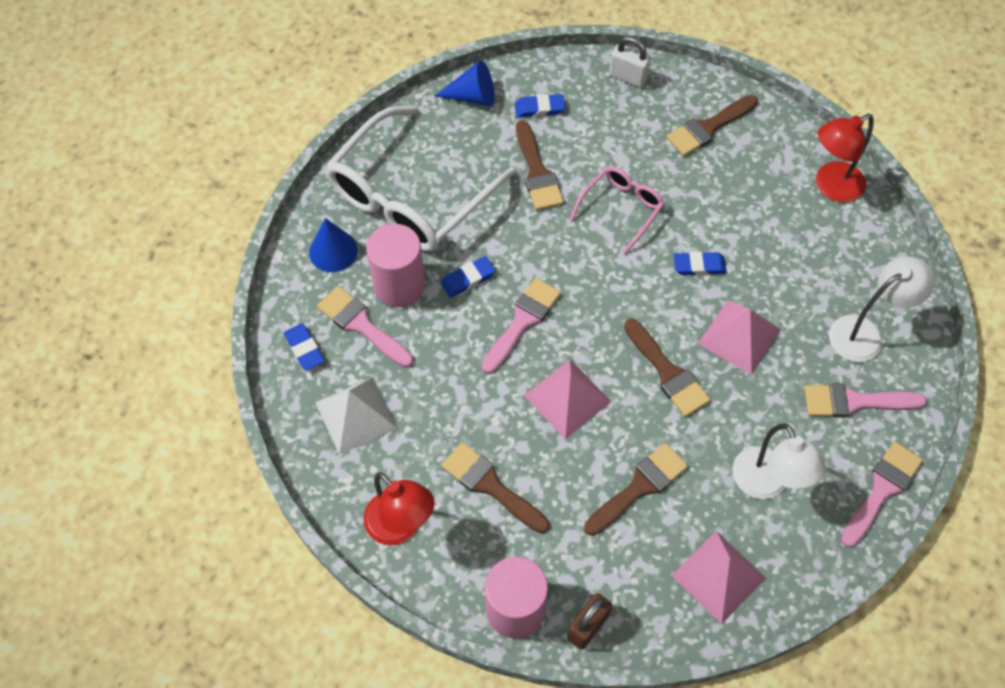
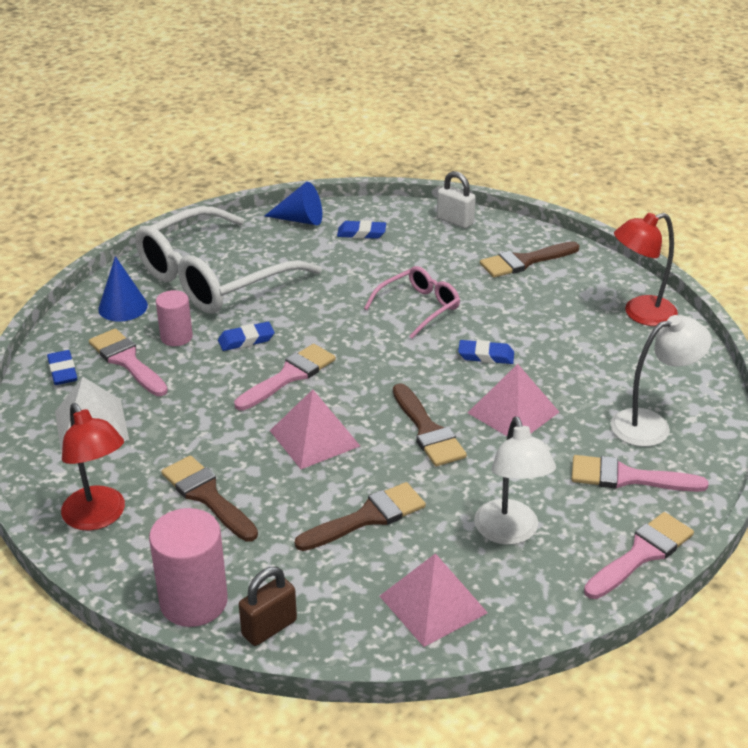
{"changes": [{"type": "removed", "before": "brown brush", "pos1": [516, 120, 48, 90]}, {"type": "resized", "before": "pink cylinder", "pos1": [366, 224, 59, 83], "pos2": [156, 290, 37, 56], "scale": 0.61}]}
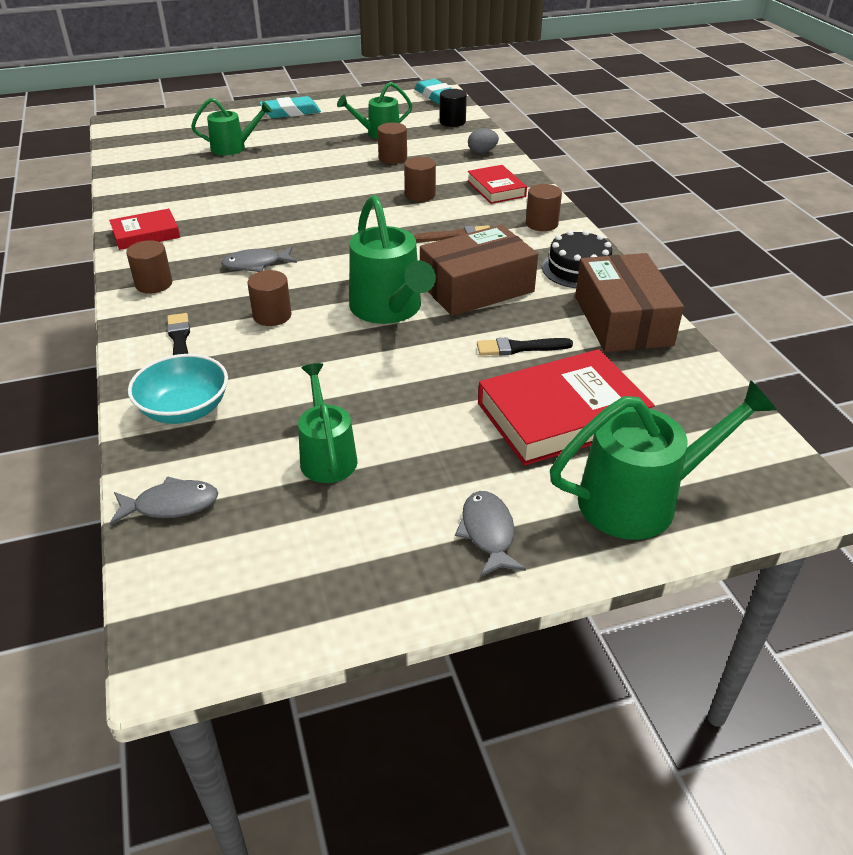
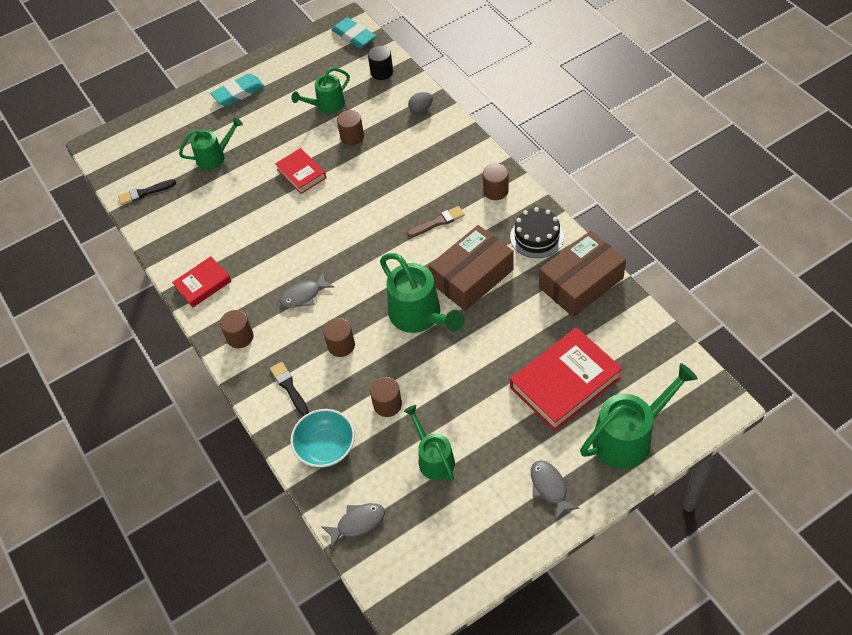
{"changes": [{"type": "moved", "before": "brown cylinder", "pos1": [404, 157, 32, 44], "pos2": [370, 377, 32, 40]}, {"type": "moved", "before": "red book", "pos1": [468, 165, 59, 39], "pos2": [275, 148, 52, 46]}, {"type": "turned", "before": "brown box", "pos1": [575, 253, 109, 99], "pos2": [539, 231, 87, 86], "turn": 75}, {"type": "moved", "before": "black brush", "pos1": [477, 337, 96, 19], "pos2": [118, 179, 58, 26]}]}
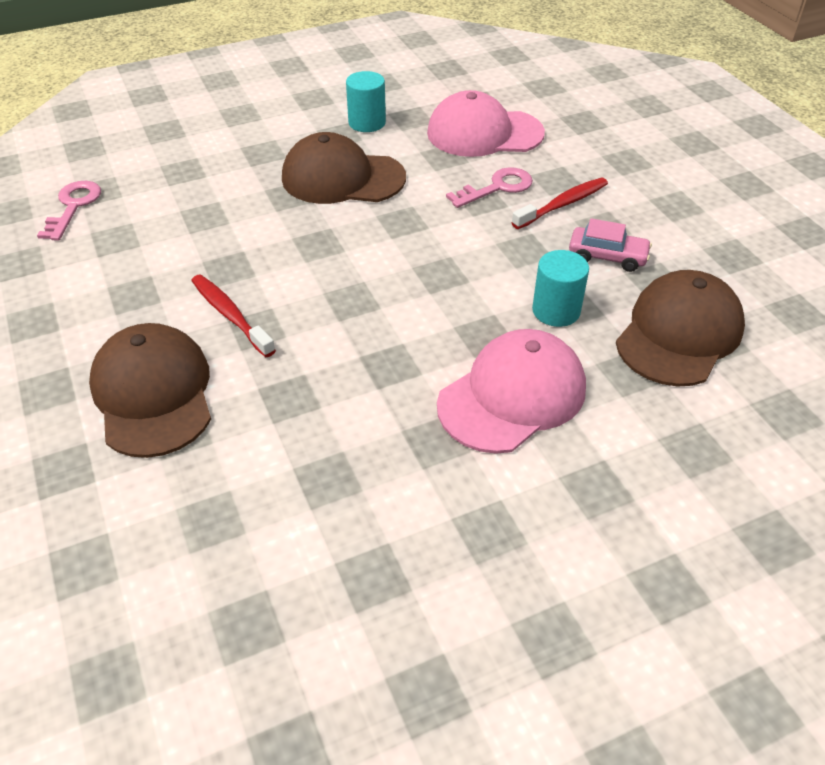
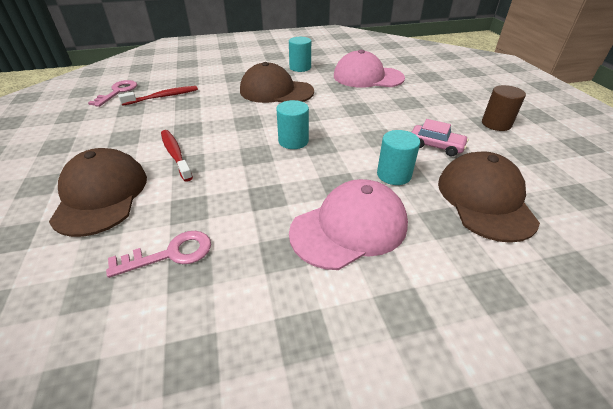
{"changes": [{"type": "moved", "before": "pink key", "pos1": [446, 167, 87, 41], "pos2": [106, 231, 105, 47]}, {"type": "moved", "before": "red toothbrush", "pos1": [512, 177, 96, 52], "pos2": [118, 86, 80, 20]}, {"type": "turned", "before": "brown cap", "pos1": [616, 270, 129, 117], "pos2": [438, 151, 102, 92], "turn": -45}, {"type": "added", "after": "brown cylinder", "pos2": [482, 85, 44, 46]}, {"type": "added", "after": "turquoise cylinder", "pos2": [276, 100, 33, 49]}]}
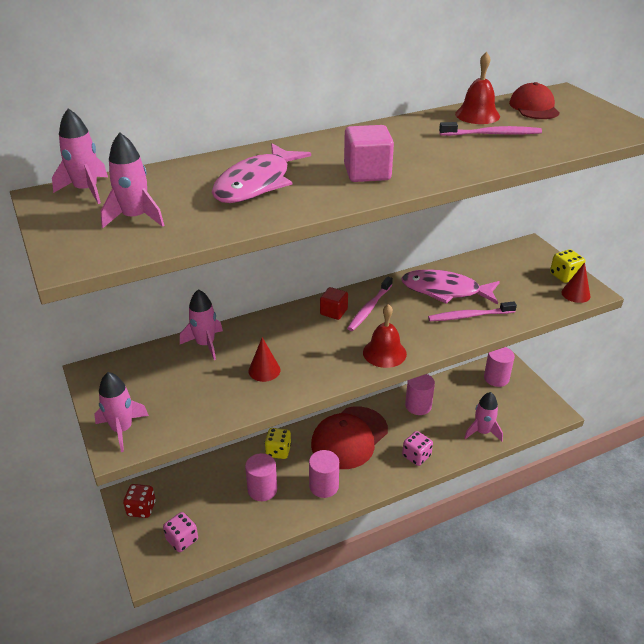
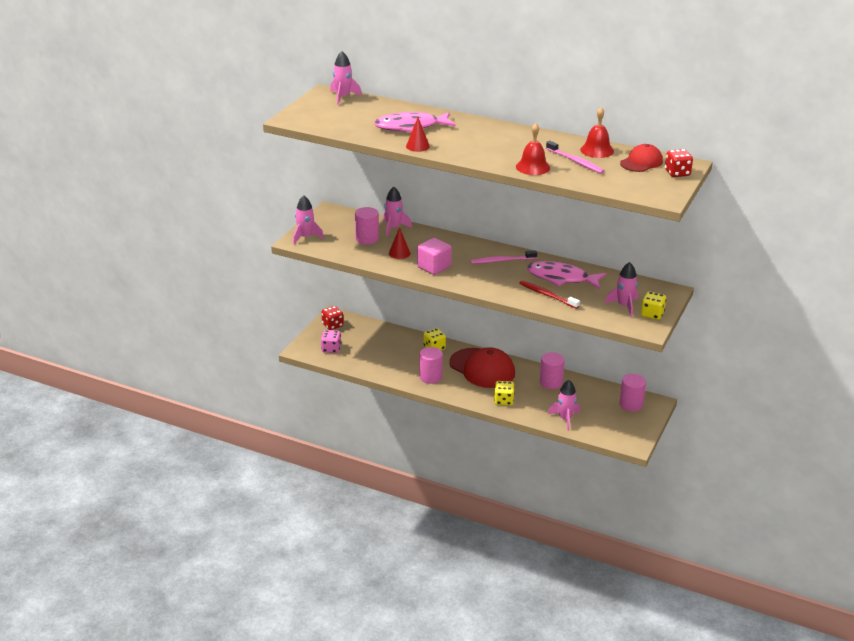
{"changes": [{"type": "moved", "before": "pink cube", "pos1": [344, 125, 50, 57], "pos2": [417, 238, 34, 37]}, {"type": "moved", "before": "pink rocket", "pos1": [101, 132, 64, 96], "pos2": [605, 262, 33, 55]}, {"type": "moved", "before": "red cone", "pos1": [561, 262, 29, 41], "pos2": [406, 117, 24, 35]}, {"type": "turned", "before": "pink fish", "pos1": [401, 270, 99, 34], "pos2": [527, 261, 79, 28], "turn": -45}, {"type": "removed", "before": "red cube", "pos1": [320, 287, 28, 33]}, {"type": "recoloured", "before": "pink toothbrush", "after": "red toothbrush", "pos1": [428, 302, 89, 19], "pos2": [519, 280, 61, 29]}, {"type": "moved", "before": "red bell", "pos1": [363, 304, 44, 64], "pos2": [516, 123, 34, 52]}, {"type": "turned", "before": "red cap", "pos1": [311, 407, 77, 62], "pos2": [449, 347, 66, 41], "turn": -135}, {"type": "recoloured", "before": "pink dice", "after": "yellow dice", "pos1": [402, 431, 31, 35], "pos2": [494, 381, 21, 25]}, {"type": "moved", "before": "pink cylinder", "pos1": [245, 453, 32, 48], "pos2": [355, 207, 24, 38]}, {"type": "added", "after": "red dice", "pos2": [665, 149, 28, 28]}]}
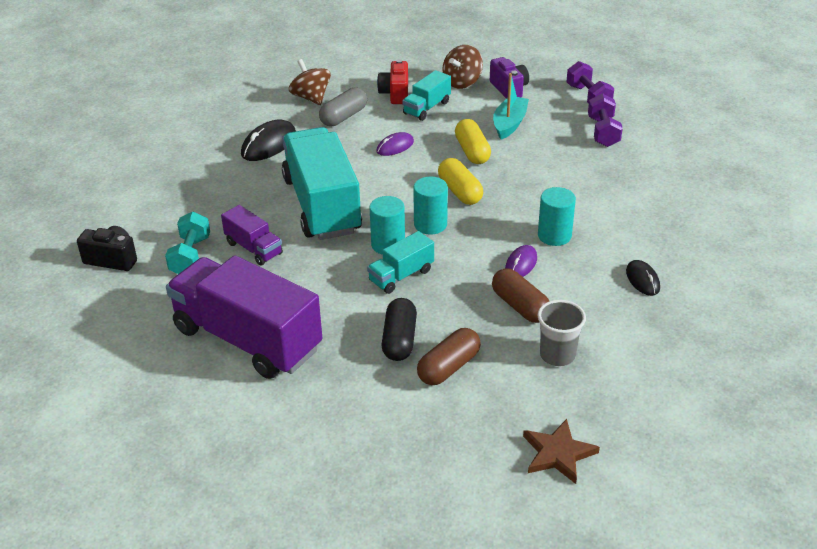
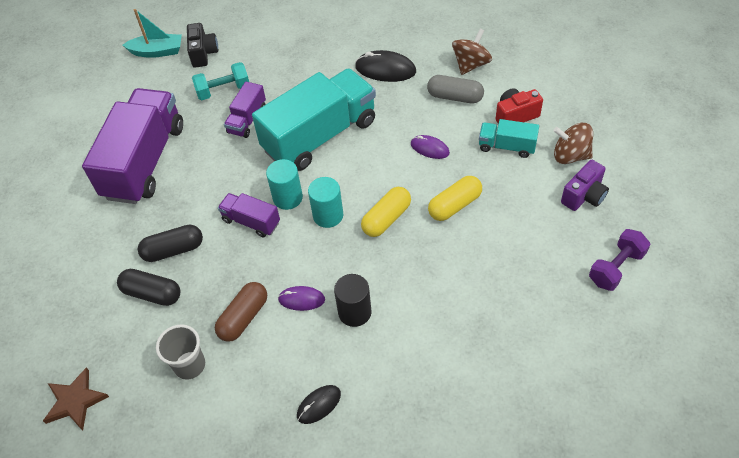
{"changes": [{"type": "moved", "before": "turquoise boat", "pos1": [493, 73, 36, 66], "pos2": [123, 9, 59, 49]}, {"type": "removed", "before": "purple dumbbell", "pos1": [588, 93, 35, 54]}, {"type": "recoloured", "before": "turquoise cylinder", "after": "black cylinder", "pos1": [538, 187, 38, 59], "pos2": [334, 274, 38, 53]}, {"type": "recoloured", "before": "turquoise truck", "after": "purple truck", "pos1": [367, 231, 67, 63], "pos2": [218, 193, 62, 44]}, {"type": "recoloured", "before": "brown capsule", "after": "black capsule", "pos1": [417, 328, 64, 57], "pos2": [117, 269, 63, 37]}]}
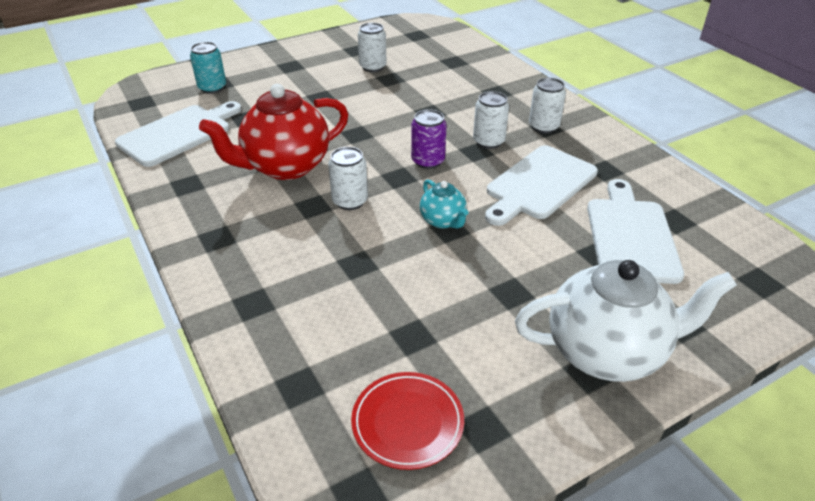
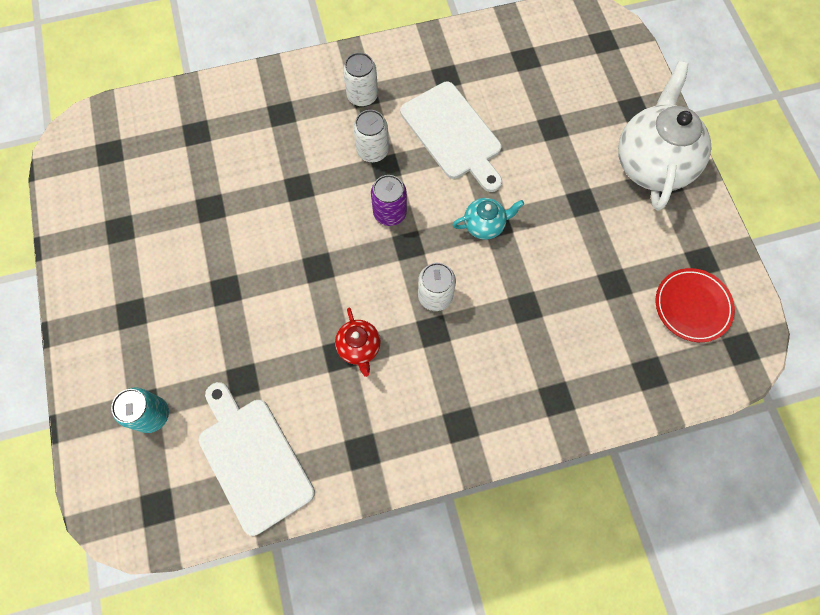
{"changes": [{"type": "removed", "before": "white can", "pos1": [358, 23, 29, 49]}, {"type": "resized", "before": "red teapot", "pos1": [199, 84, 149, 96], "pos2": [335, 308, 46, 69], "scale": 0.48}, {"type": "removed", "before": "white cutting board", "pos1": [587, 179, 97, 105]}]}
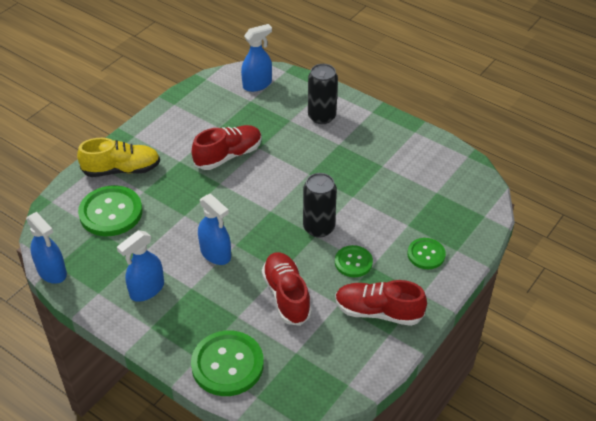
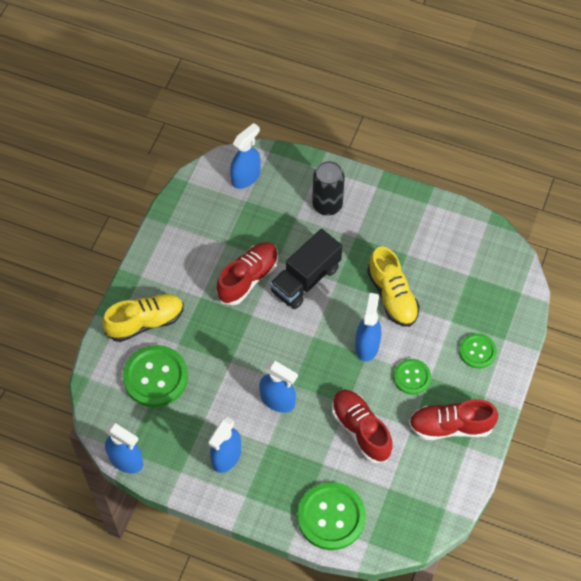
{"changes": [{"type": "replaced", "before": "black can", "after": "blue spray bottle", "pos1": [303, 173, 34, 65], "pos2": [355, 293, 26, 69]}, {"type": "added", "after": "black truck", "pos2": [270, 229, 72, 80]}, {"type": "added", "after": "yellow shoe", "pos2": [367, 246, 53, 81]}]}
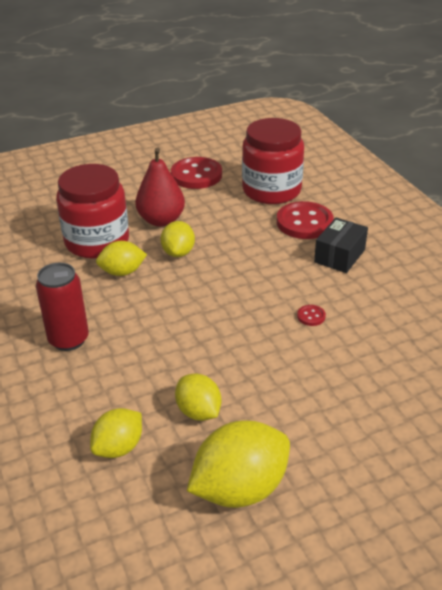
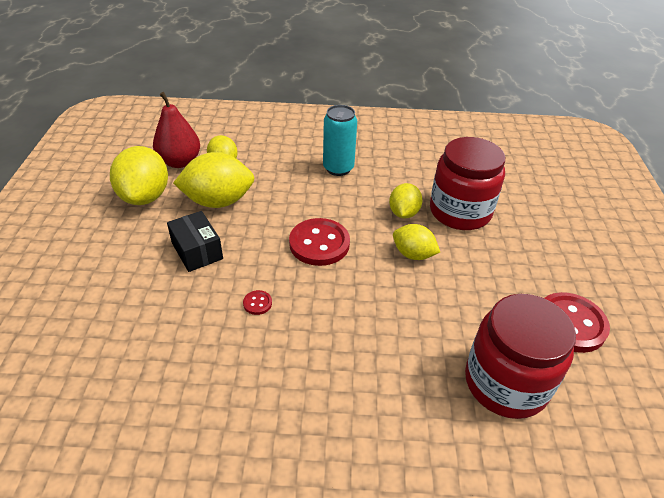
{"changes": [{"type": "moved", "before": "red pear", "pos1": [135, 148, 50, 79], "pos2": [153, 92, 47, 76]}, {"type": "moved", "before": "red button", "pos1": [277, 201, 57, 38], "pos2": [289, 218, 61, 48]}, {"type": "moved", "before": "black box", "pos1": [314, 218, 54, 55], "pos2": [167, 211, 56, 61]}, {"type": "recoloured", "before": "red can", "after": "turquoise can", "pos1": [36, 262, 53, 89], "pos2": [323, 105, 34, 71]}, {"type": "resized", "before": "yellow lemon", "pos1": [175, 373, 46, 48], "pos2": [173, 152, 81, 56], "scale": 1.67}]}
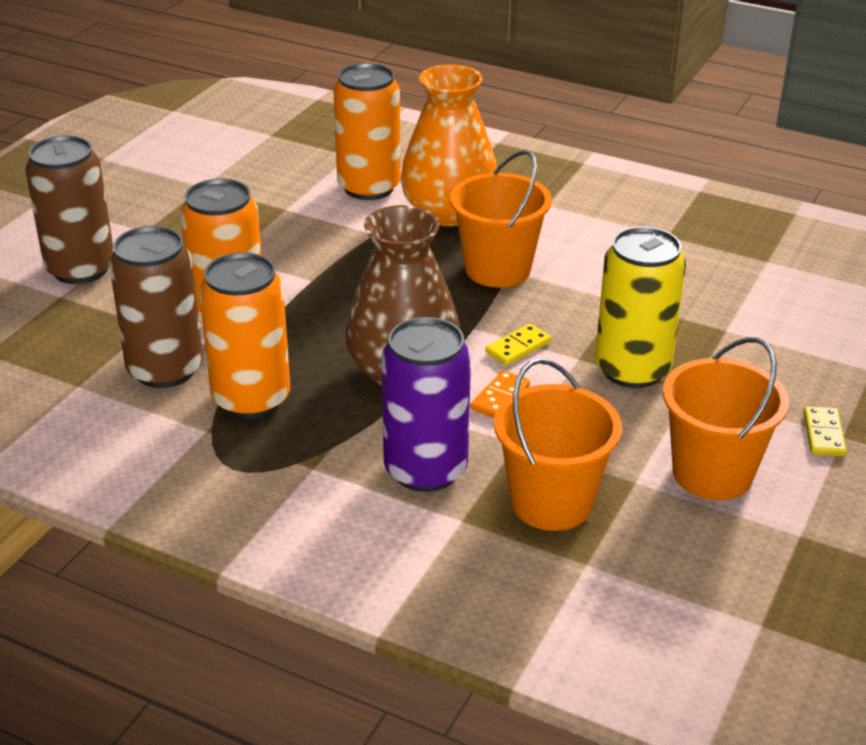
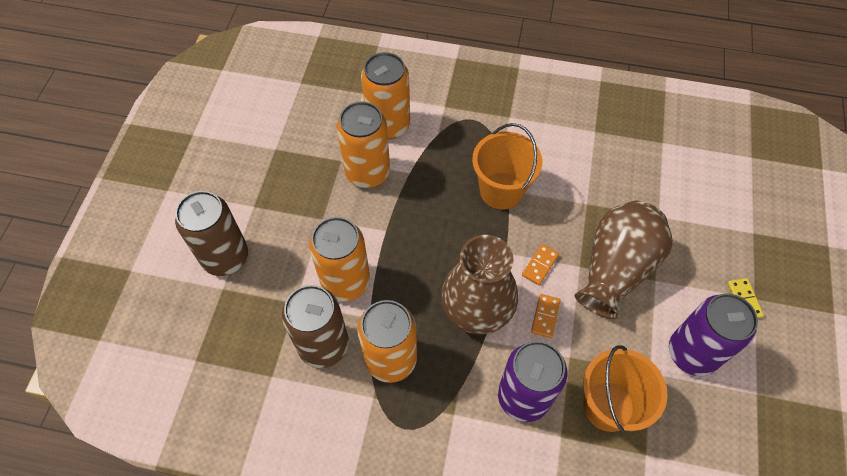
{"changes": [{"type": "removed", "before": "orange vase", "pos1": [401, 64, 96, 162]}, {"type": "replaced", "before": "yellow can", "after": "brown vase", "pos1": [595, 226, 91, 162], "pos2": [575, 201, 98, 118]}, {"type": "recoloured", "before": "yellow domino", "after": "orange domino", "pos1": [486, 324, 65, 42], "pos2": [522, 244, 37, 41]}, {"type": "replaced", "before": "orange bucket", "after": "purple can", "pos1": [663, 337, 126, 163], "pos2": [669, 293, 89, 83]}, {"type": "added", "after": "orange can", "pos2": [337, 101, 53, 87]}]}
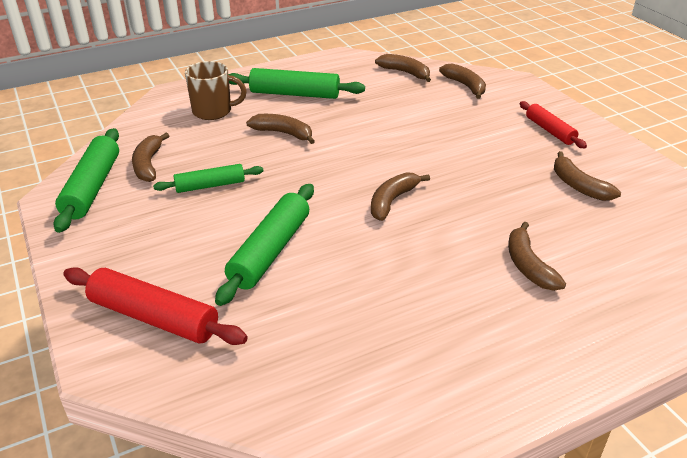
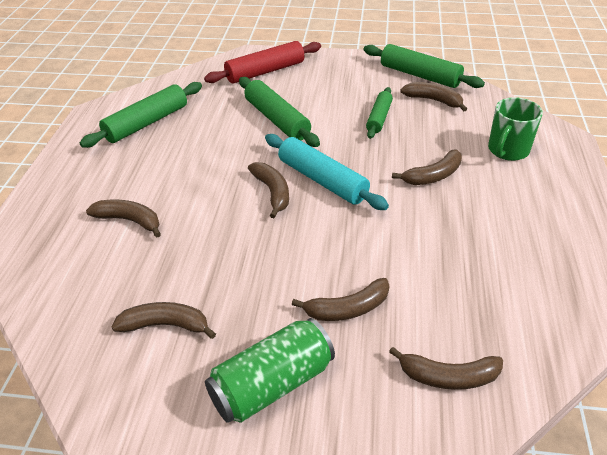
{"changes": [{"type": "moved", "before": "brown banana", "pos1": [375, 54, 56, 28], "pos2": [292, 278, 97, 43]}, {"type": "recoloured", "before": "brown mug", "after": "green mug", "pos1": [185, 61, 62, 59], "pos2": [488, 97, 55, 64]}, {"type": "moved", "before": "green rolling pin", "pos1": [228, 68, 137, 31], "pos2": [80, 82, 122, 66]}, {"type": "replaced", "before": "red rolling pin", "after": "green can", "pos1": [520, 101, 67, 47], "pos2": [205, 318, 130, 105]}, {"type": "added", "after": "turquoise rolling pin", "pos2": [265, 134, 124, 76]}]}
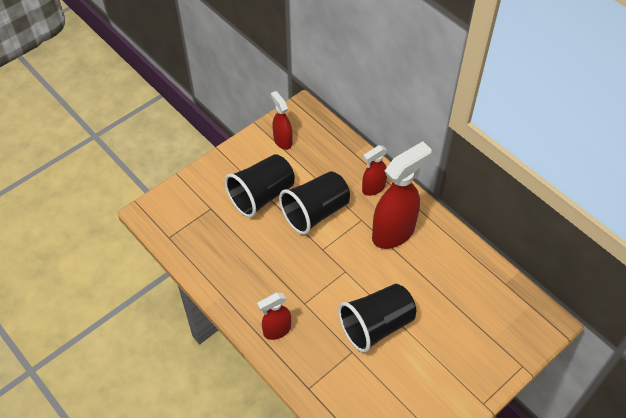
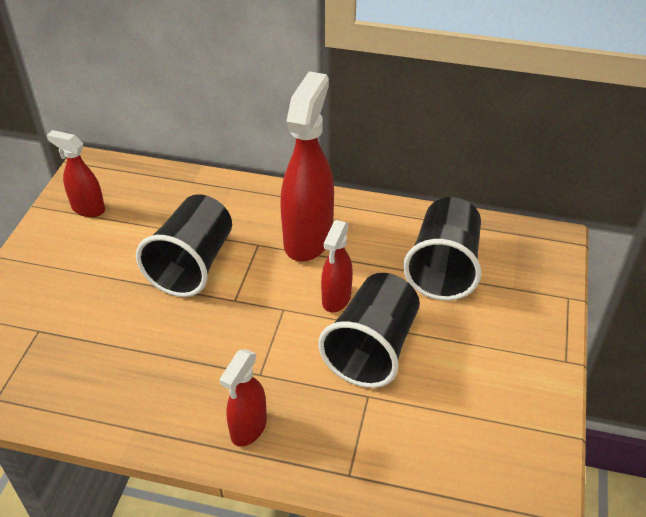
{"changes": [{"type": "moved", "before": "red spray bottle", "pos1": [362, 145, 25, 51], "pos2": [321, 220, 32, 93]}, {"type": "moved", "before": "black cup", "pos1": [225, 154, 70, 64], "pos2": [403, 197, 78, 104]}]}
